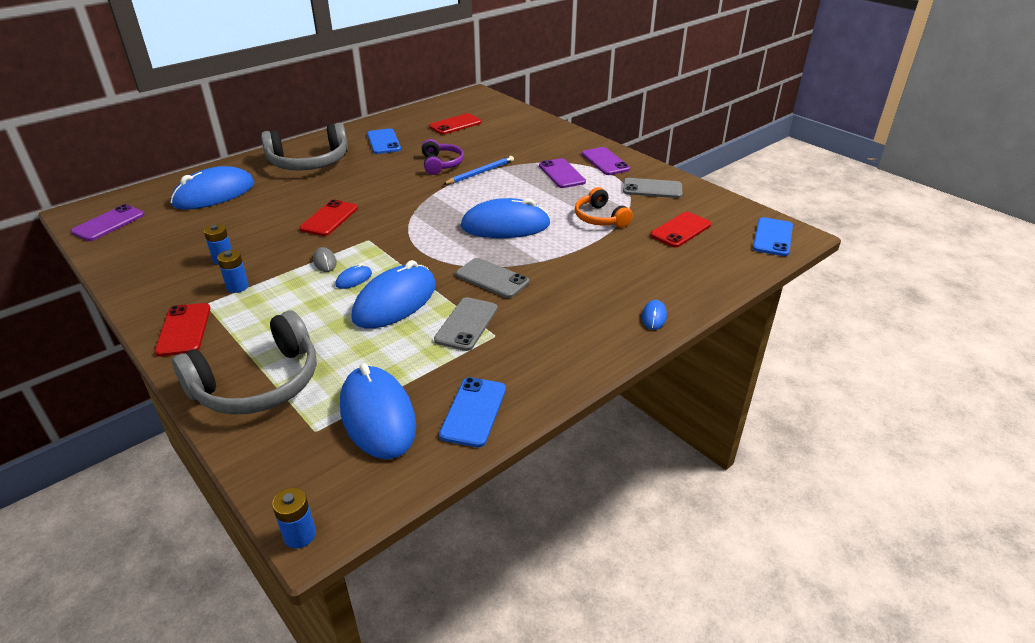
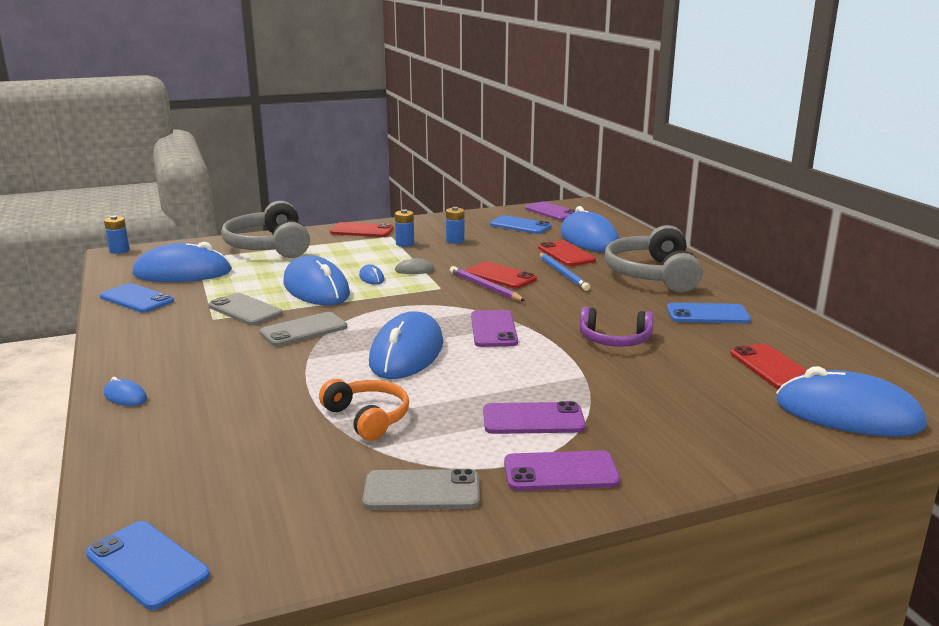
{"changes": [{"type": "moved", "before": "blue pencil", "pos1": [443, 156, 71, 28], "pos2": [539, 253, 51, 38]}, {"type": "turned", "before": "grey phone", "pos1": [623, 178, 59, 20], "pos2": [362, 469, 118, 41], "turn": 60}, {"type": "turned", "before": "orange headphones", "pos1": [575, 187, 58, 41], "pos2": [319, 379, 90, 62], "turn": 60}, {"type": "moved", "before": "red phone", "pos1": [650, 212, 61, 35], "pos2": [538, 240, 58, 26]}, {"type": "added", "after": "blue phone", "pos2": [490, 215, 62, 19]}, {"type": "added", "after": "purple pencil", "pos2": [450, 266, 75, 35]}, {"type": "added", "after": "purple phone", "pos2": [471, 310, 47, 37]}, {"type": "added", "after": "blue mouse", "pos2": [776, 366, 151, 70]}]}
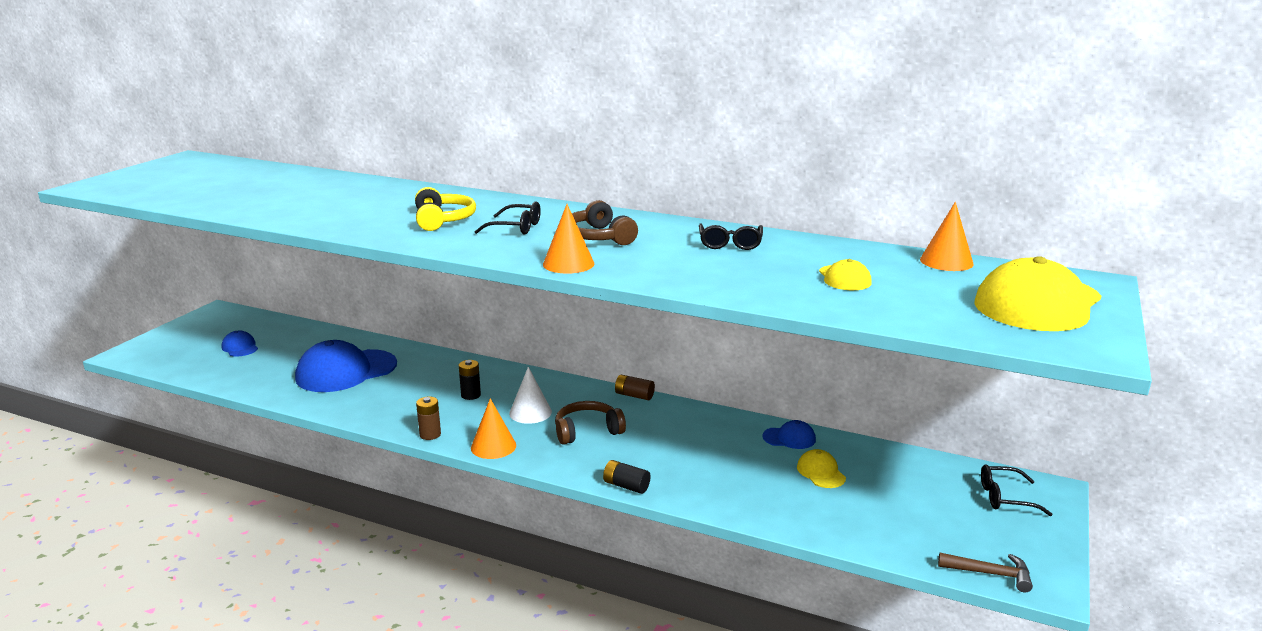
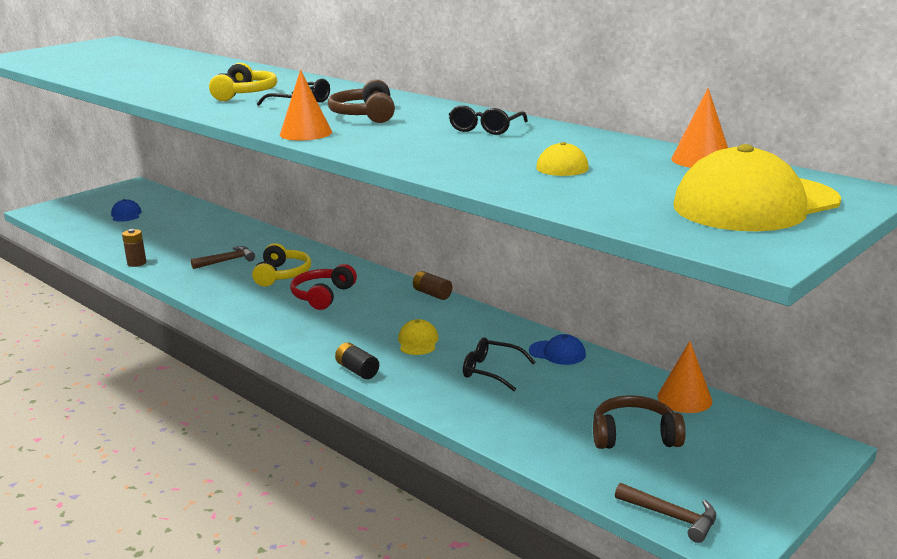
{"changes": [{"type": "removed", "before": "blue cap", "pos1": [295, 340, 102, 52]}, {"type": "replaced", "before": "black battery", "after": "yellow headphones", "pos1": [459, 360, 22, 40], "pos2": [252, 243, 59, 44]}, {"type": "replaced", "before": "white cone", "after": "red headphones", "pos1": [509, 367, 43, 57], "pos2": [290, 264, 67, 46]}, {"type": "moved", "before": "brown battery", "pos1": [416, 397, 25, 43], "pos2": [122, 229, 25, 38]}, {"type": "moved", "before": "orange cone", "pos1": [471, 398, 45, 61], "pos2": [658, 341, 54, 72]}, {"type": "moved", "before": "brown headphones", "pos1": [555, 401, 71, 44], "pos2": [593, 395, 93, 54]}, {"type": "moved", "before": "yellow cap", "pos1": [797, 449, 49, 39], "pos2": [398, 319, 40, 36]}, {"type": "moved", "before": "black glasses", "pos1": [981, 464, 71, 52], "pos2": [463, 337, 73, 54]}, {"type": "added", "after": "brown hammer", "pos2": [191, 246, 64, 23]}]}
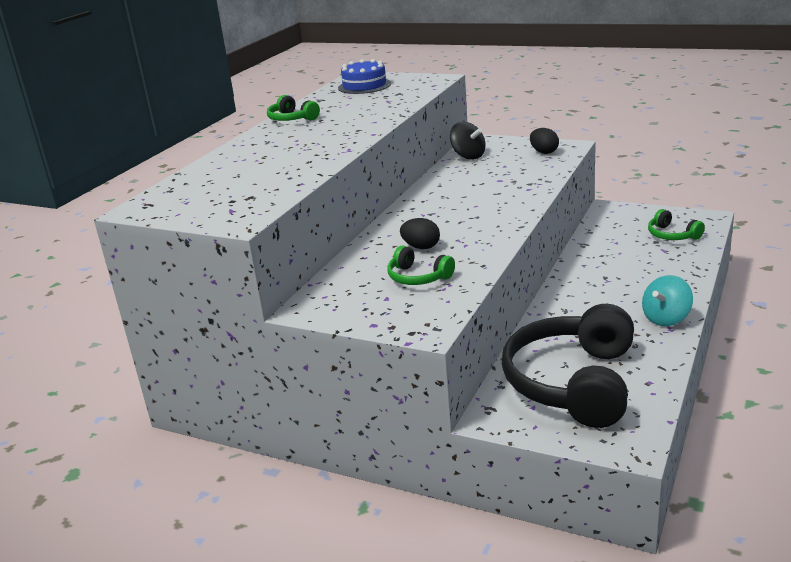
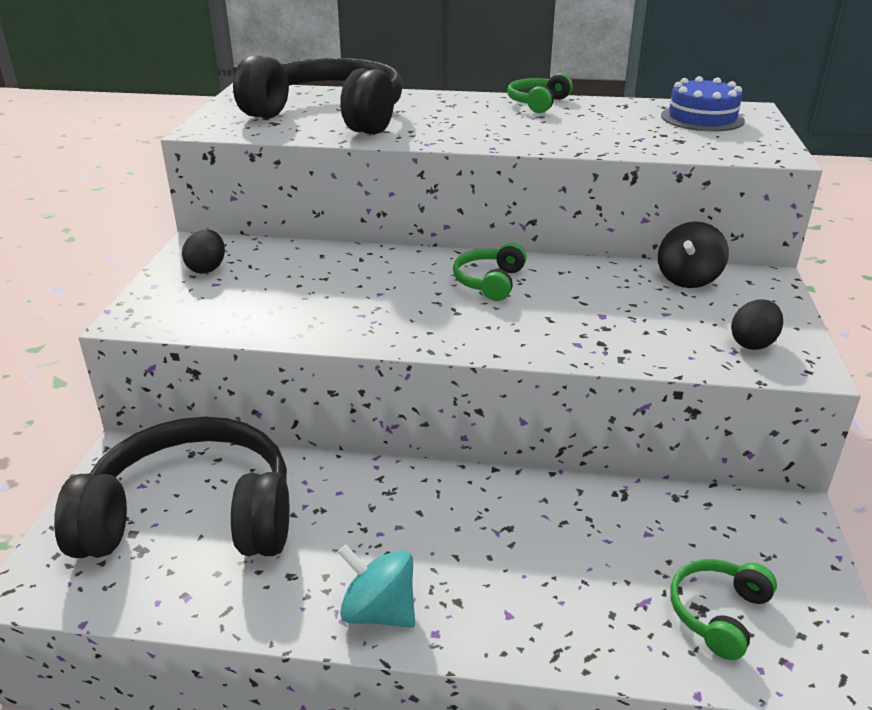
{"changes": [{"type": "moved", "before": "black egg", "pos1": [400, 218, 40, 31], "pos2": [182, 230, 43, 44]}, {"type": "moved", "before": "green headphones", "pos1": [387, 246, 68, 39], "pos2": [453, 243, 73, 58]}, {"type": "added", "after": "black headphones", "pos2": [233, 55, 170, 80]}]}
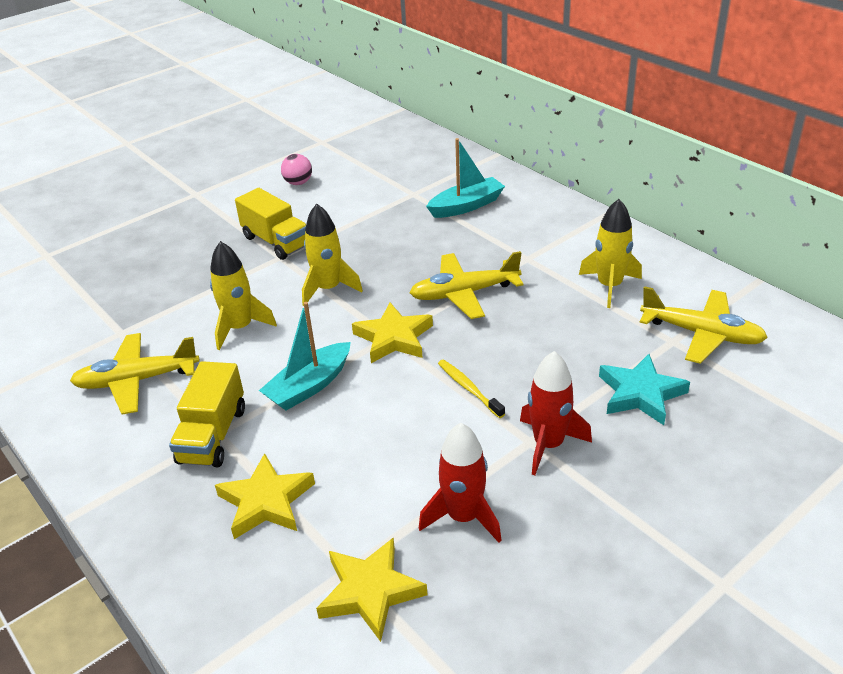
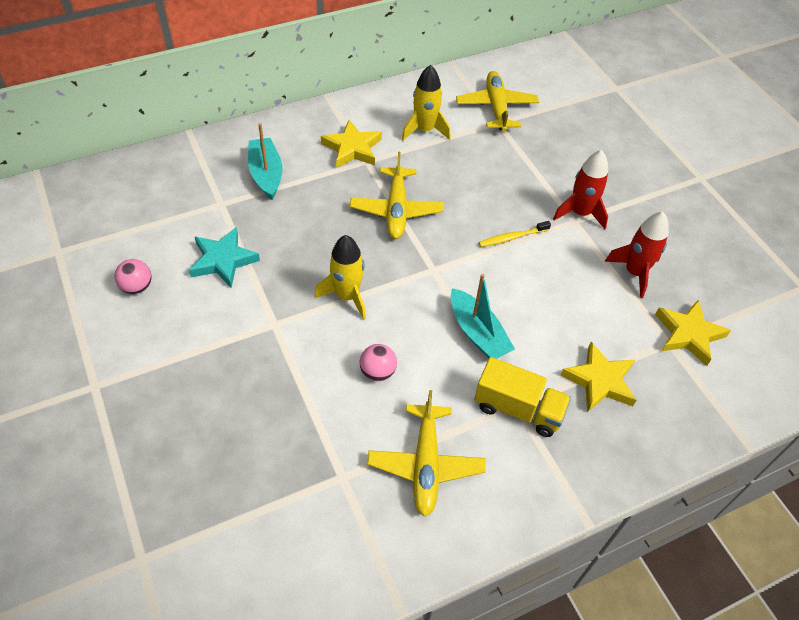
{"changes": [{"type": "removed", "before": "yellow truck", "pos1": [235, 188, 71, 72]}, {"type": "replaced", "before": "yellow rocket", "after": "pink ball", "pos1": [210, 241, 67, 109], "pos2": [360, 344, 37, 37]}, {"type": "turned", "before": "yellow plane", "pos1": [640, 286, 128, 78], "pos2": [456, 71, 83, 61], "turn": -45}, {"type": "moved", "before": "yellow star", "pos1": [352, 303, 81, 60], "pos2": [321, 120, 61, 48]}, {"type": "moved", "before": "turquoise star", "pos1": [599, 354, 91, 71], "pos2": [189, 227, 71, 60]}]}
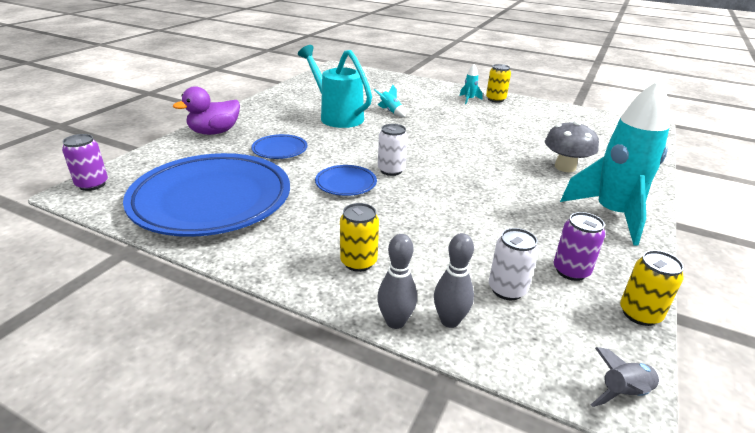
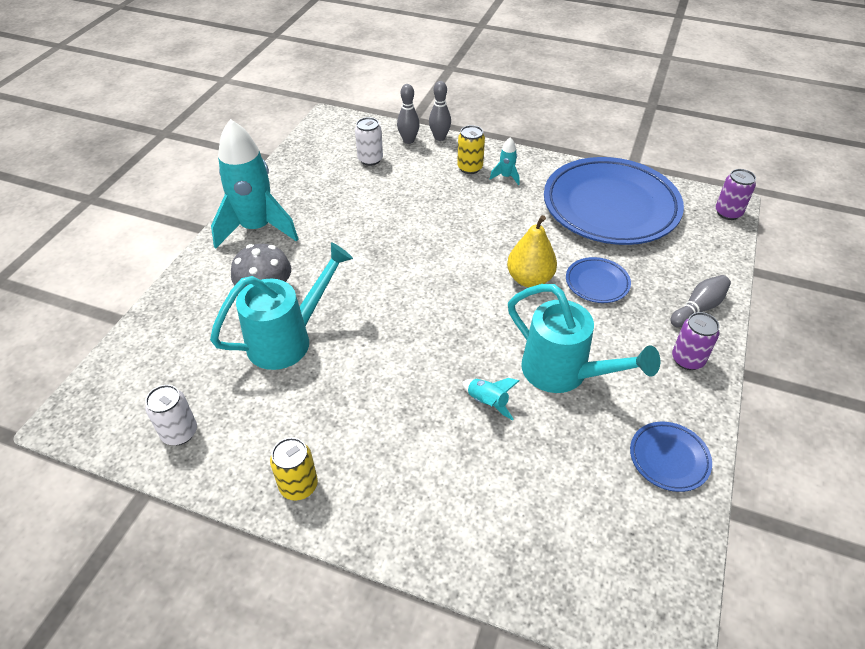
{"changes": [{"type": "moved", "before": "turquoise rocket", "pos1": [460, 64, 23, 40], "pos2": [490, 138, 30, 47]}, {"type": "replaced", "before": "purple duck", "after": "grey bowling pin", "pos1": [173, 86, 67, 49], "pos2": [670, 275, 61, 52]}, {"type": "moved", "before": "white can", "pos1": [378, 124, 30, 52], "pos2": [145, 385, 52, 60]}, {"type": "moved", "before": "blue plate", "pos1": [315, 165, 62, 31], "pos2": [630, 422, 82, 70]}, {"type": "moved", "before": "purple can", "pos1": [554, 212, 51, 69], "pos2": [672, 312, 48, 58]}, {"type": "removed", "before": "yellow can", "pos1": [620, 250, 64, 76]}, {"type": "removed", "before": "grey rocket", "pos1": [591, 347, 70, 60]}, {"type": "added", "after": "yellow pear", "pos2": [507, 215, 50, 72]}, {"type": "added", "after": "turquoise watering can", "pos2": [210, 242, 143, 128]}]}
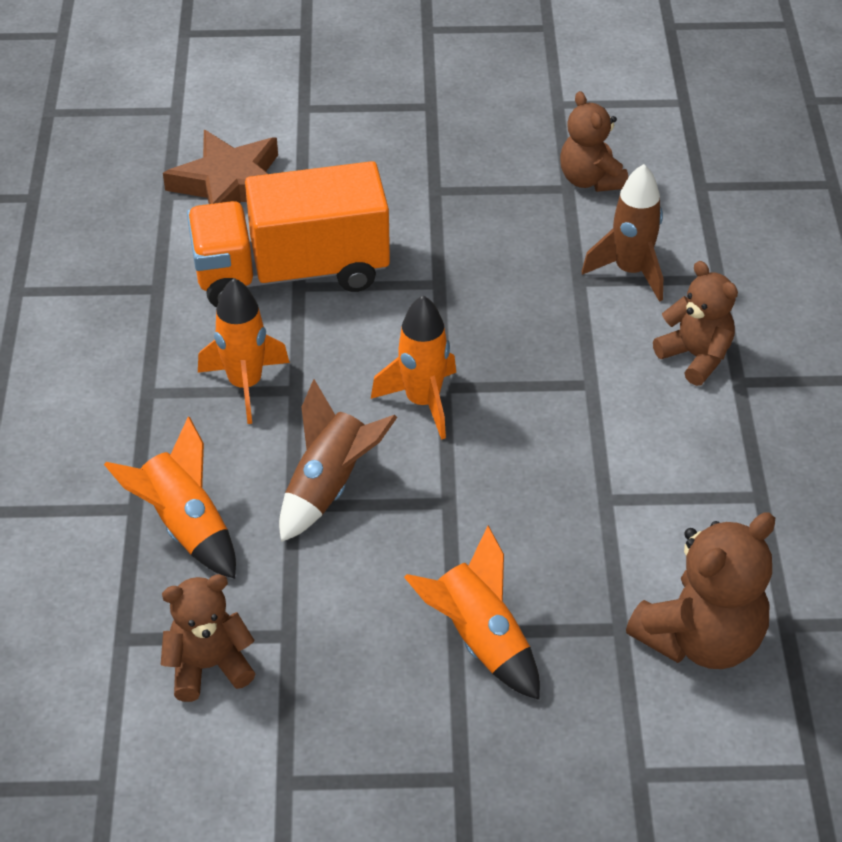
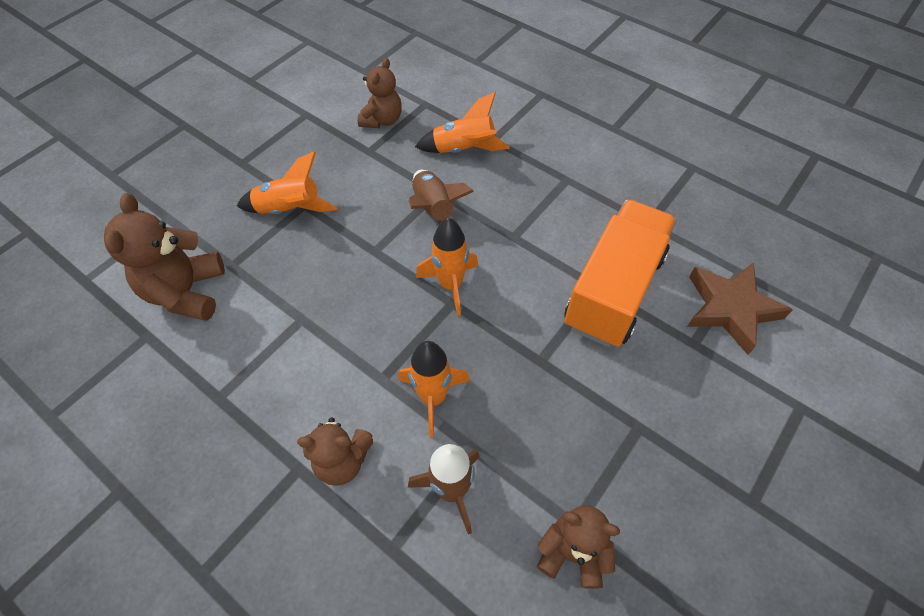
{"changes": [{"type": "moved", "before": "orange rocket", "pos1": [198, 278, 92, 146], "pos2": [399, 341, 71, 97]}]}
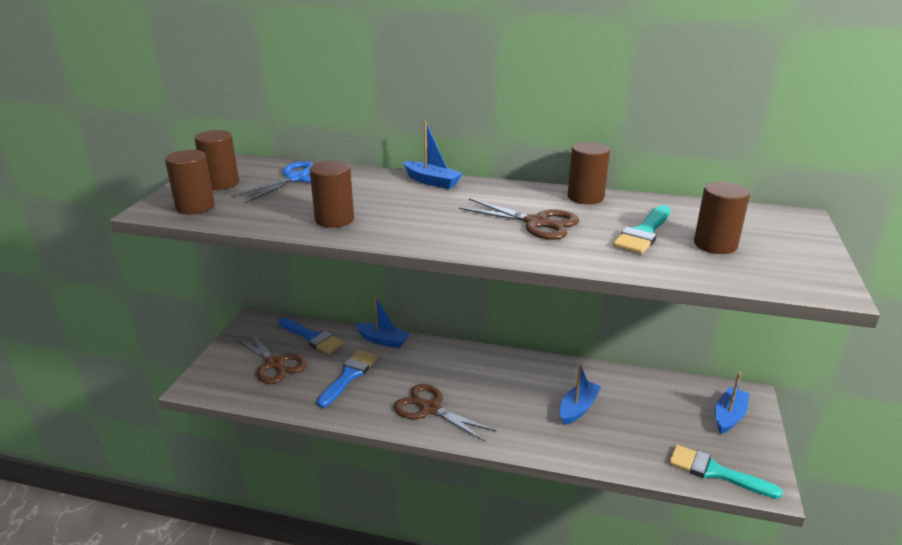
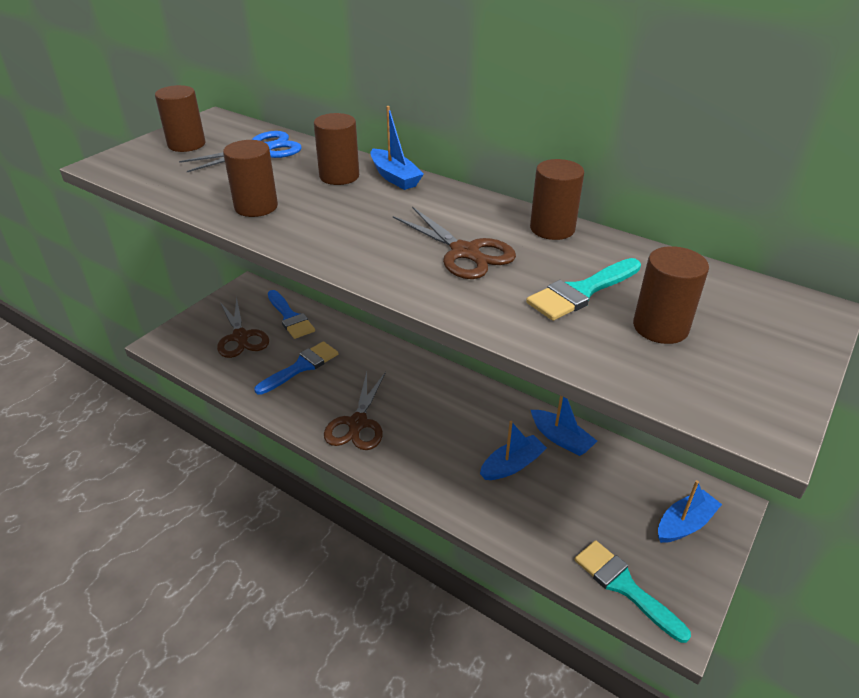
{"changes": [{"type": "moved", "before": "brown cylinder", "pos1": [165, 150, 50, 64], "pos2": [314, 113, 45, 72]}, {"type": "moved", "before": "blue boat", "pos1": [355, 295, 55, 53], "pos2": [531, 396, 66, 60]}, {"type": "turned", "before": "brown scissors", "pos1": [394, 384, 103, 58], "pos2": [324, 372, 62, 78], "turn": -135}]}
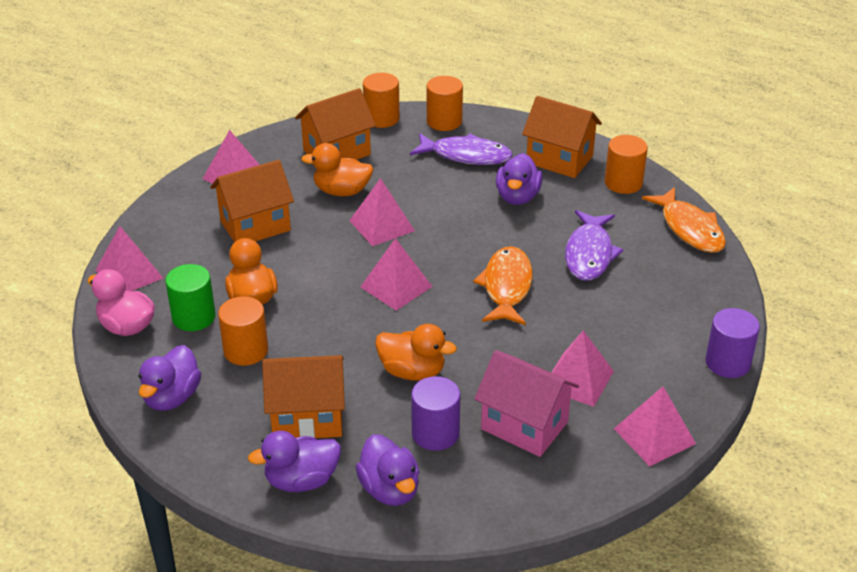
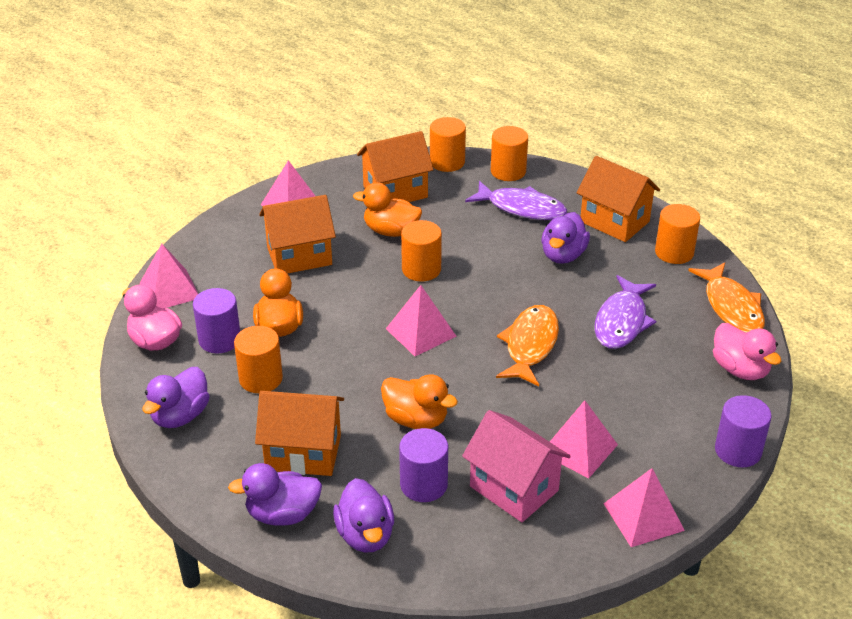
{"changes": [{"type": "replaced", "before": "pink pyramid", "after": "orange cylinder", "pos1": [349, 178, 66, 69], "pos2": [401, 220, 41, 62]}, {"type": "recoloured", "before": "green cylinder", "after": "purple cylinder", "pos1": [165, 264, 51, 67], "pos2": [193, 288, 47, 65]}, {"type": "added", "after": "pink duck", "pos2": [713, 323, 68, 57]}]}
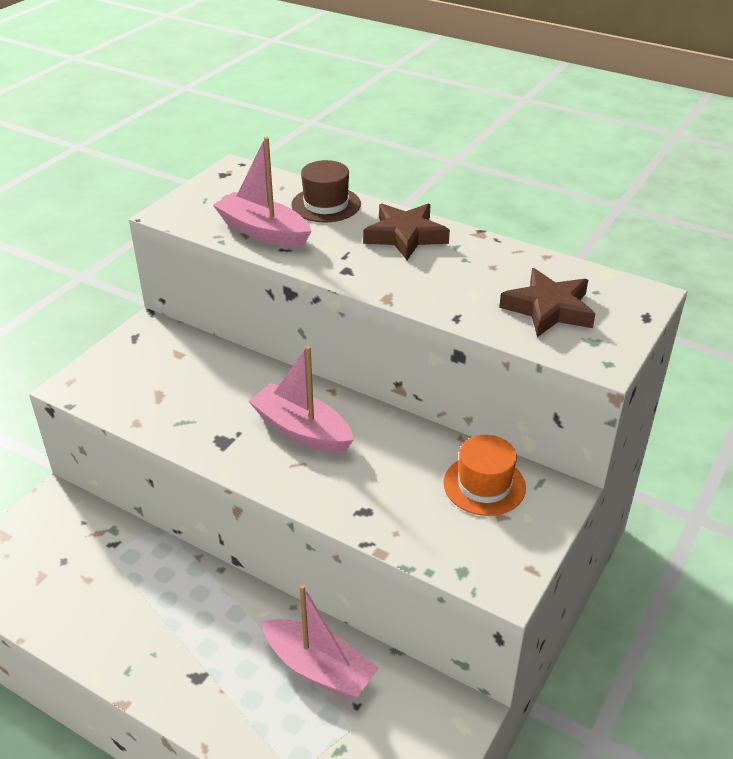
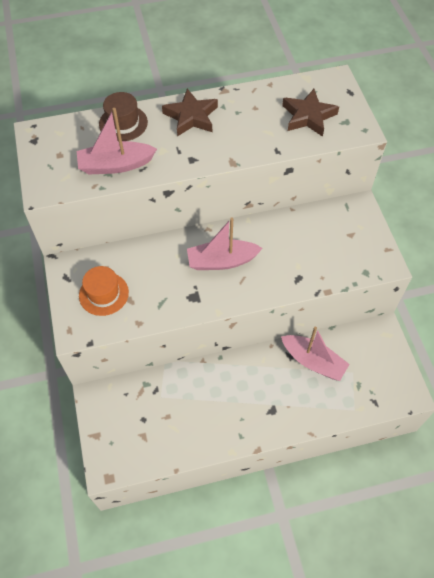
{"changes": [{"type": "moved", "before": "orange hat", "pos1": [443, 435, 83, 81], "pos2": [79, 266, 50, 50]}, {"type": "turned", "before": "pink boat", "pos1": [261, 584, 118, 115], "pos2": [281, 327, 69, 54], "turn": 45}]}
